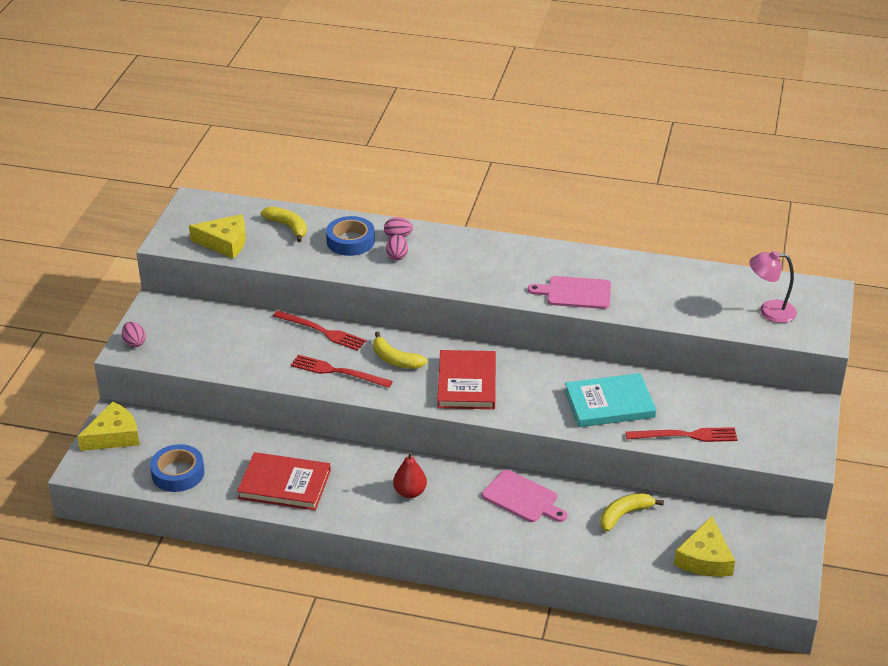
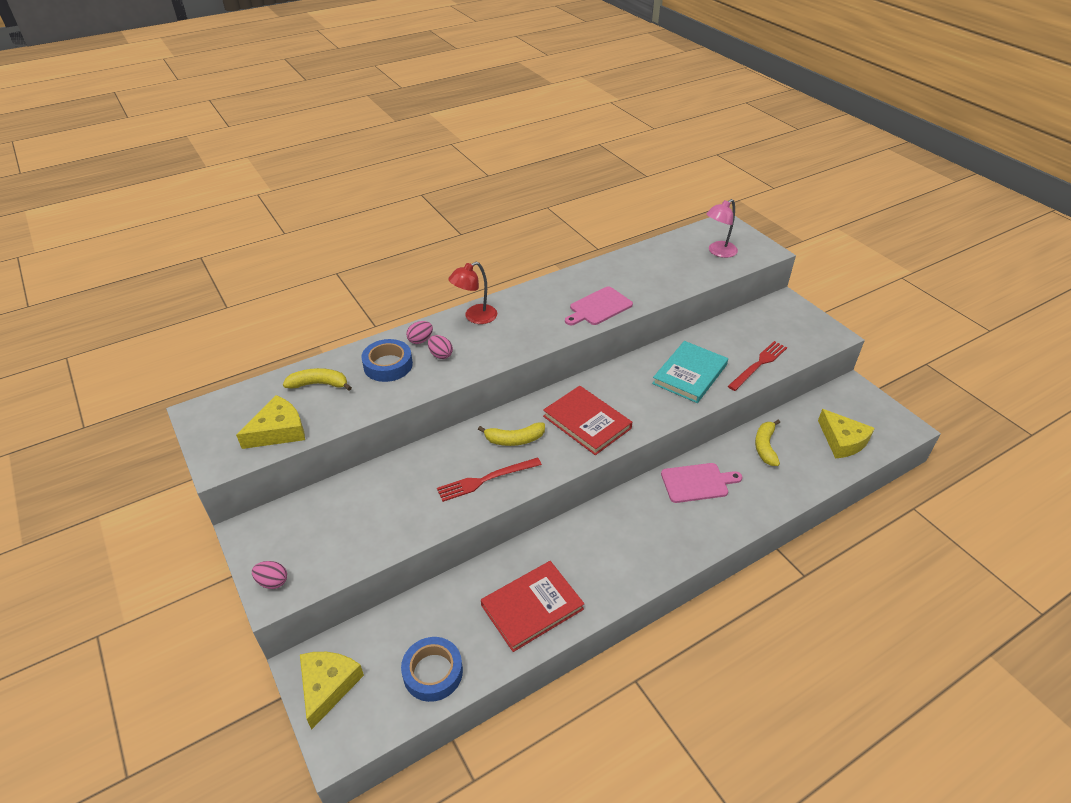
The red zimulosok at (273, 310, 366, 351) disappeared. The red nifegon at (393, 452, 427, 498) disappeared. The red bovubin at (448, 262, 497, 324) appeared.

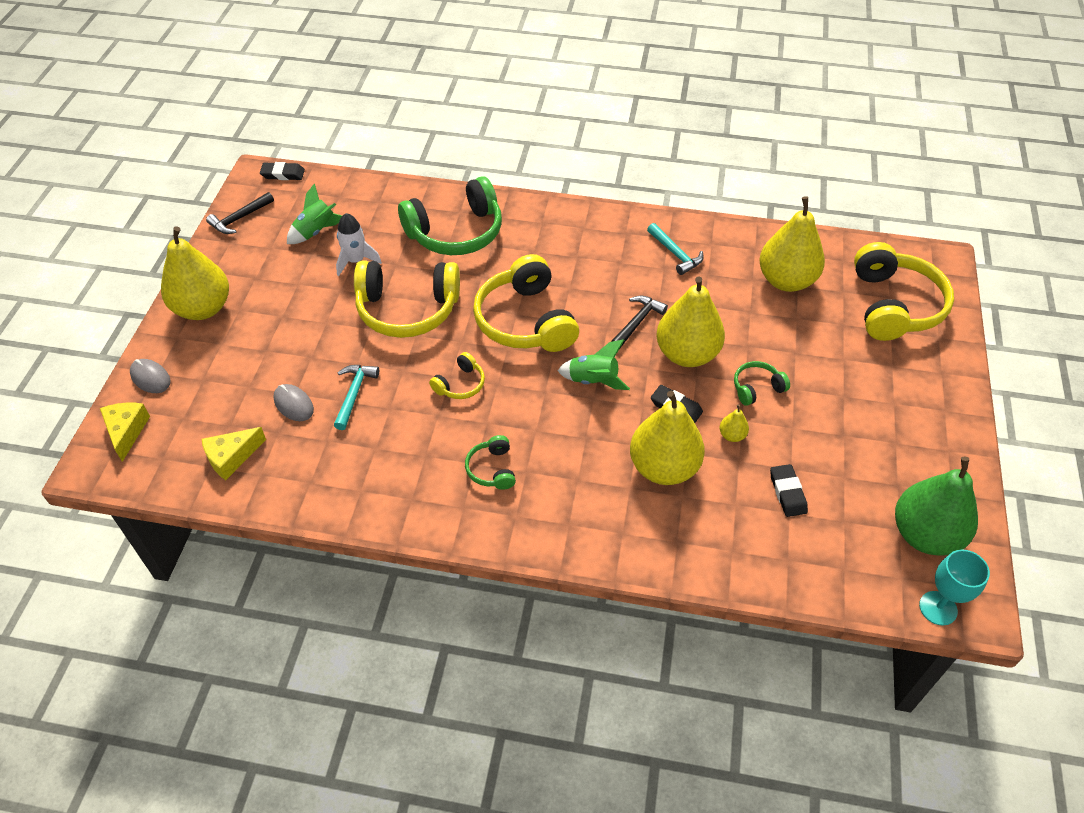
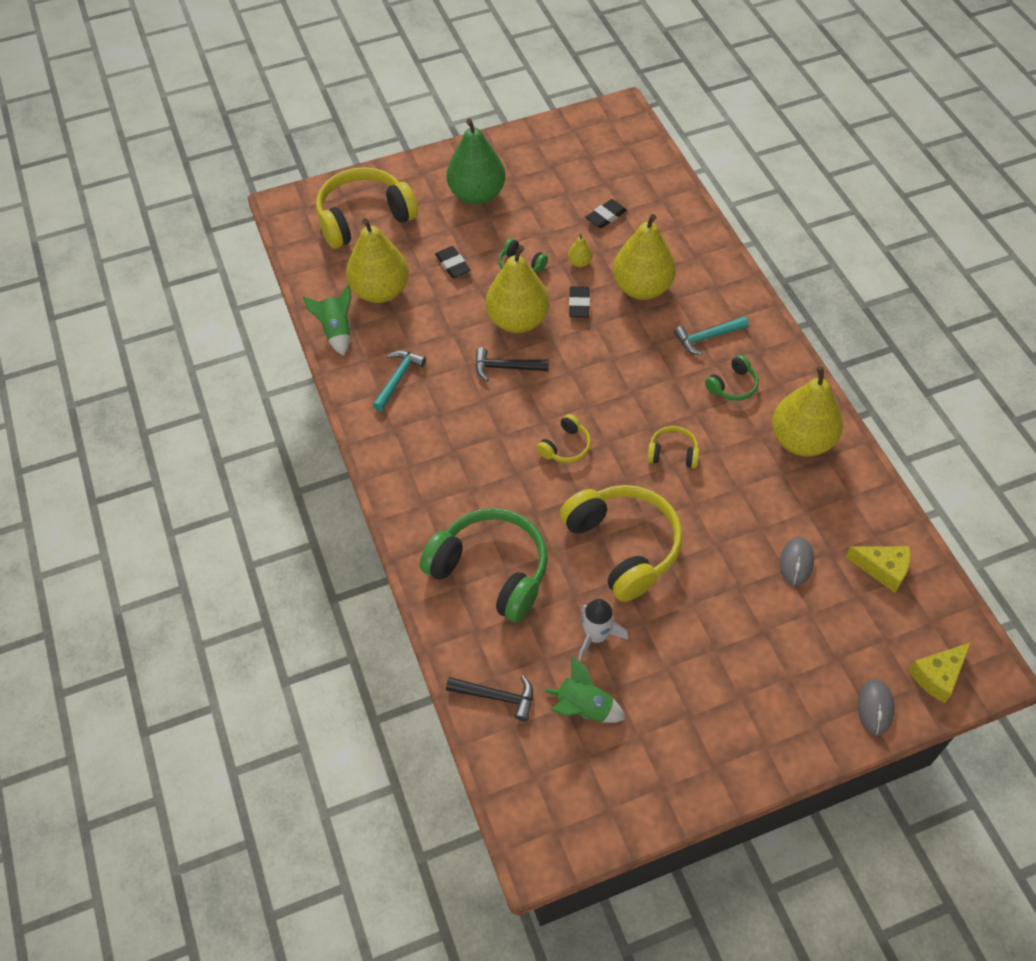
The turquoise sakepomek at (919, 550, 990, 626) disappeared. The yellow nifegon moved from (161, 226, 229, 320) to (772, 366, 843, 457). The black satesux moved from (206, 192, 274, 234) to (446, 675, 533, 721). The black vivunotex moved from (260, 162, 305, 180) to (435, 246, 470, 278). The turquoise satesux moved from (334, 365, 379, 430) to (674, 316, 749, 355). The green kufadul moved from (558, 339, 630, 390) to (303, 284, 351, 356). The green nifegon moved from (895, 456, 978, 556) to (447, 119, 505, 205). The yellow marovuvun at (473, 254, 579, 352) changed to 0.46 times the size.

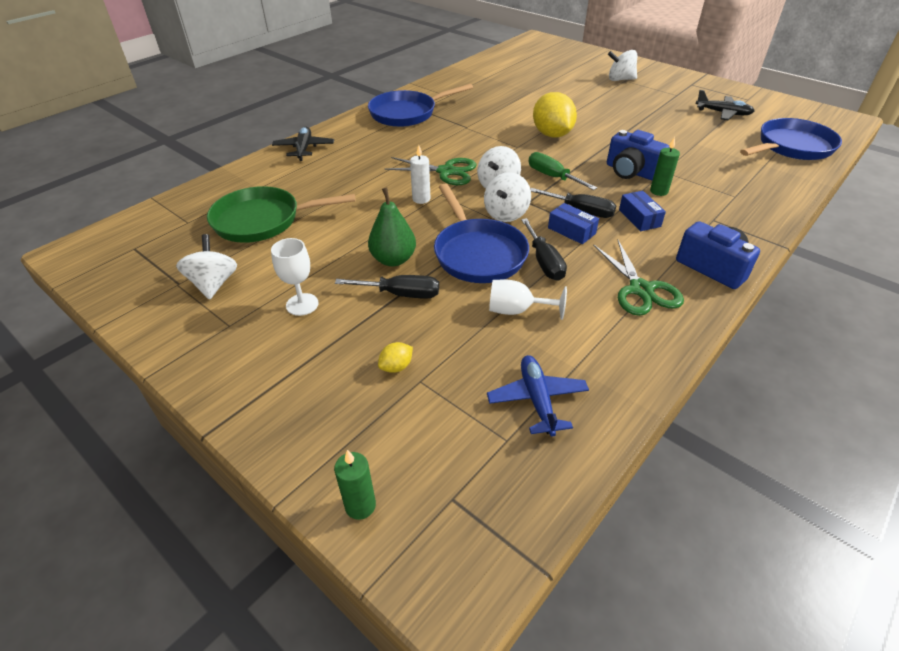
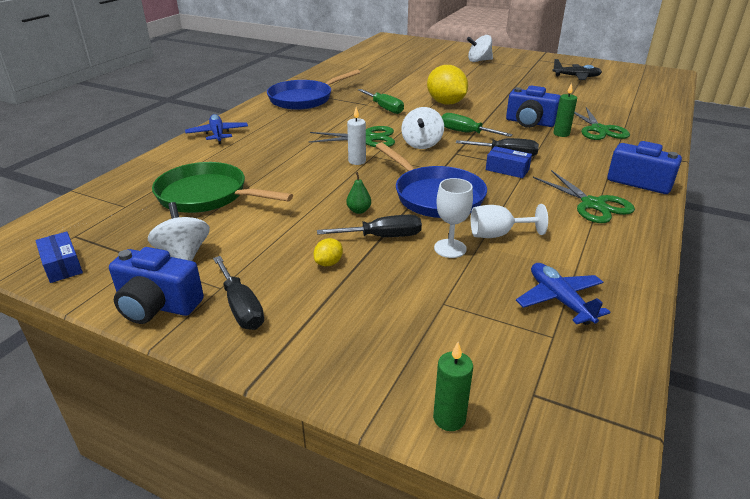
The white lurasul at (484, 172, 531, 222) disappeared. The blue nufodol at (740, 118, 842, 160) disappeared. The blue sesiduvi at (109, 247, 204, 324) appeared. The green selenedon at (358, 89, 404, 114) appeared. The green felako at (574, 107, 630, 140) appeared. The white sakepomek moved from (271, 238, 318, 316) to (434, 178, 473, 258). The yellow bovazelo moved from (378, 342, 413, 373) to (314, 238, 343, 266). The black selenedon moved from (521, 218, 567, 281) to (213, 256, 264, 330). The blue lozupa moved from (619, 191, 666, 231) to (35, 231, 83, 283). The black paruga at (272, 126, 334, 161) became the blue paruga at (185, 114, 248, 144). The green nufodol at (207, 186, 356, 243) turned 45 degrees clockwise. The green nifegon at (368, 188, 416, 266) changed to 0.54 times the size.

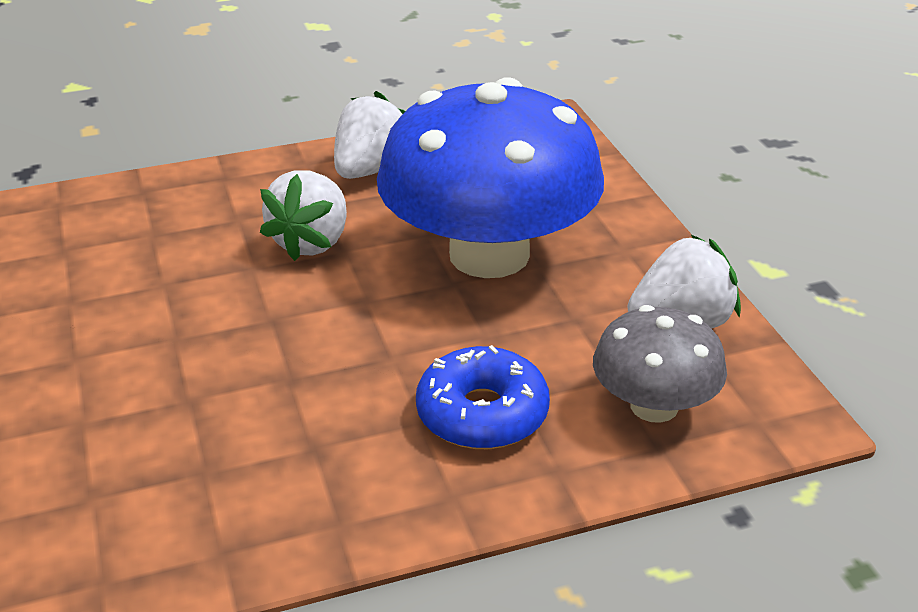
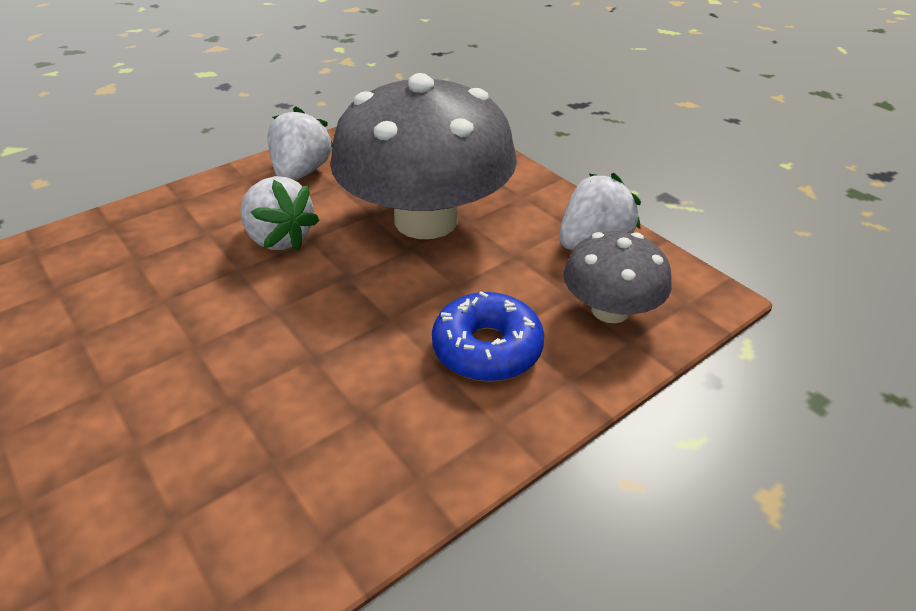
The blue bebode at (377, 77, 604, 278) became the grey bebode at (330, 73, 517, 239). The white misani at (260, 170, 347, 261) turned 45 degrees counterclockwise.

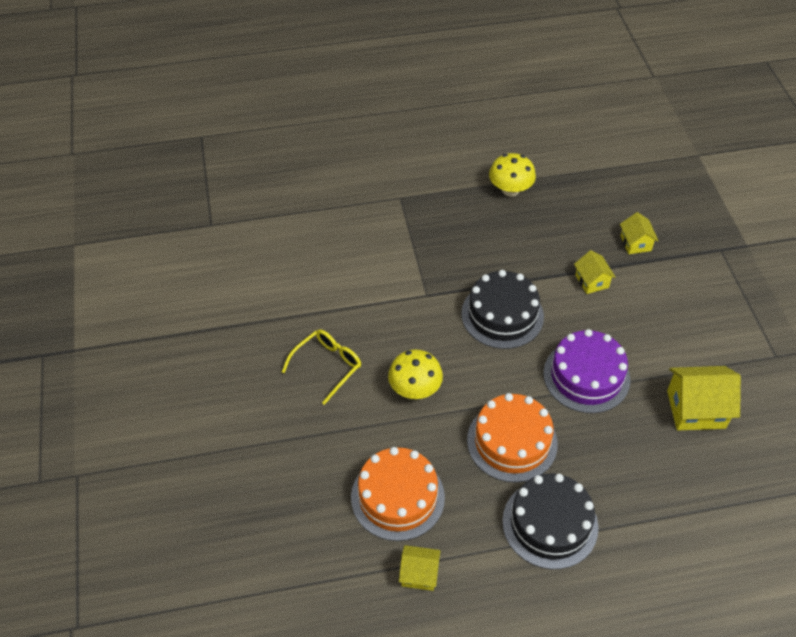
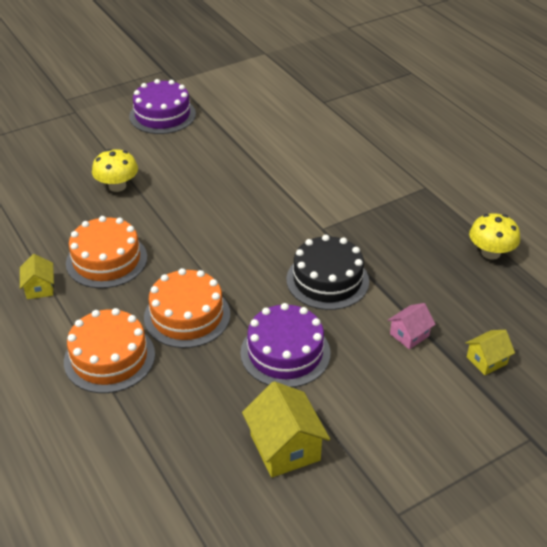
The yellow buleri at (282, 329, 361, 405) disappeared. The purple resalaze at (129, 79, 196, 134) appeared. The yellow bebode moved from (388, 350, 443, 399) to (92, 149, 138, 192). The black resalaze at (502, 474, 598, 569) became the orange resalaze at (64, 308, 155, 393). The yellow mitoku at (574, 250, 616, 294) became the pink mitoku at (388, 303, 436, 349).

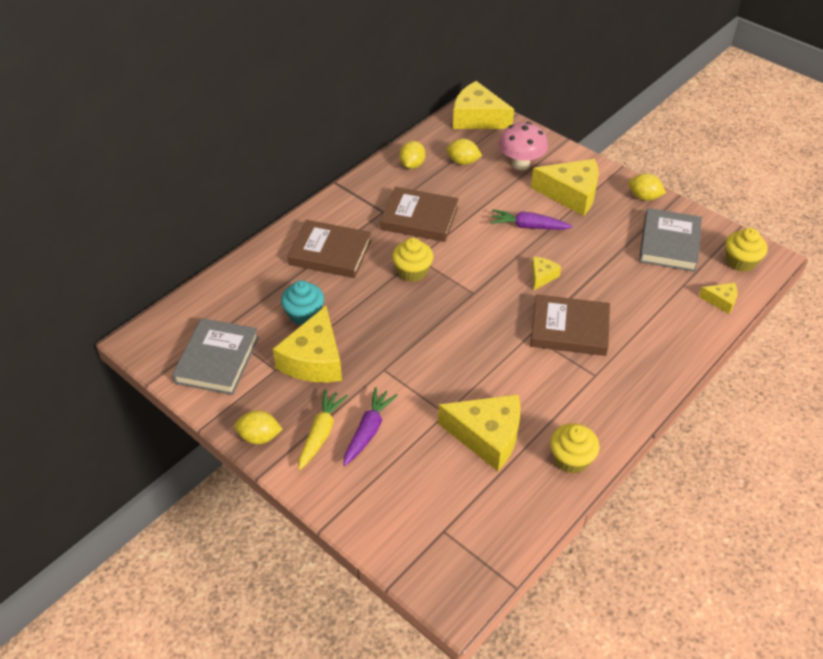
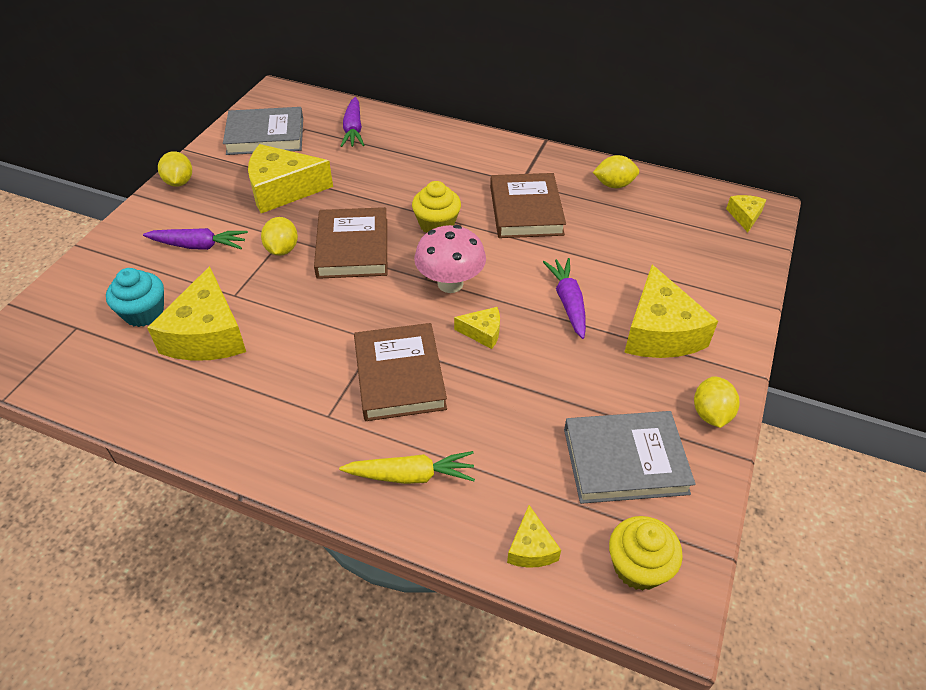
The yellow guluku at (550, 423, 600, 474) disappeared. The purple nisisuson at (341, 97, 364, 147) appeared. The turquoise guluku moved from (281, 280, 324, 325) to (106, 268, 164, 327). The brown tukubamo moved from (287, 220, 371, 278) to (314, 207, 387, 279). The yellow nisisuson moved from (298, 389, 348, 470) to (339, 451, 475, 484). The yellow bovazelo moved from (446, 139, 482, 165) to (261, 217, 298, 256). The pink bebode moved from (498, 122, 548, 170) to (414, 225, 486, 293). The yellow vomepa at (453, 81, 514, 129) changed to 0.48 times the size.

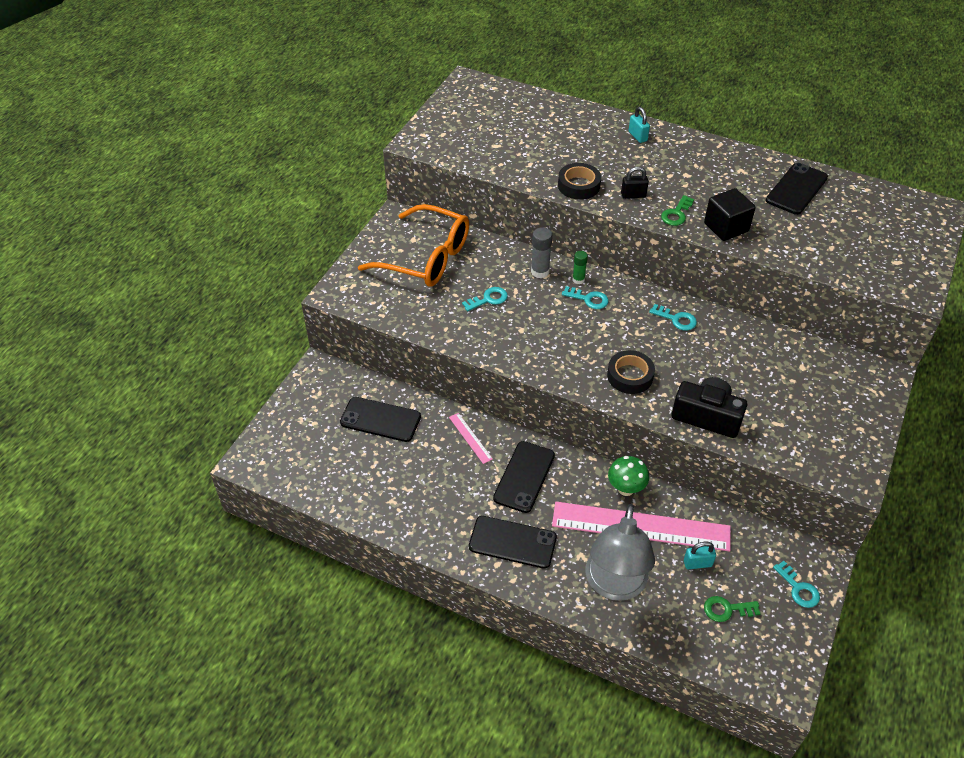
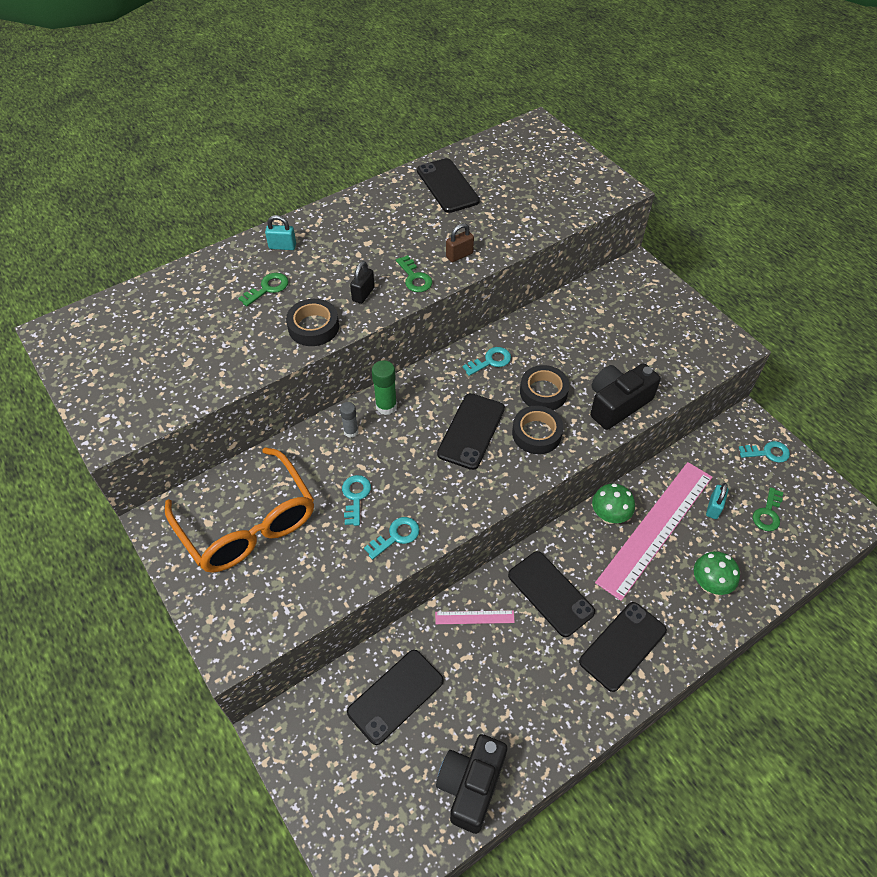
The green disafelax at (238, 273, 288, 307) appeared. The black sesiduvi at (436, 734, 507, 834) appeared. The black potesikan at (437, 393, 505, 470) appeared. The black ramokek at (520, 365, 569, 410) appeared. The turquoise disafelax moved from (562, 286, 609, 309) to (364, 517, 420, 560). The grey bovubin at (586, 504, 655, 601) was replaced by the green bebode at (694, 551, 740, 595). The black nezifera at (704, 188, 756, 241) was replaced by the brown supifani at (446, 223, 474, 262). The orange buleri at (358, 204, 469, 287) turned 90 degrees clockwise. The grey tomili at (531, 227, 552, 278) changed to 0.67 times the size. The green tomili at (572, 251, 588, 284) changed to 1.50 times the size.

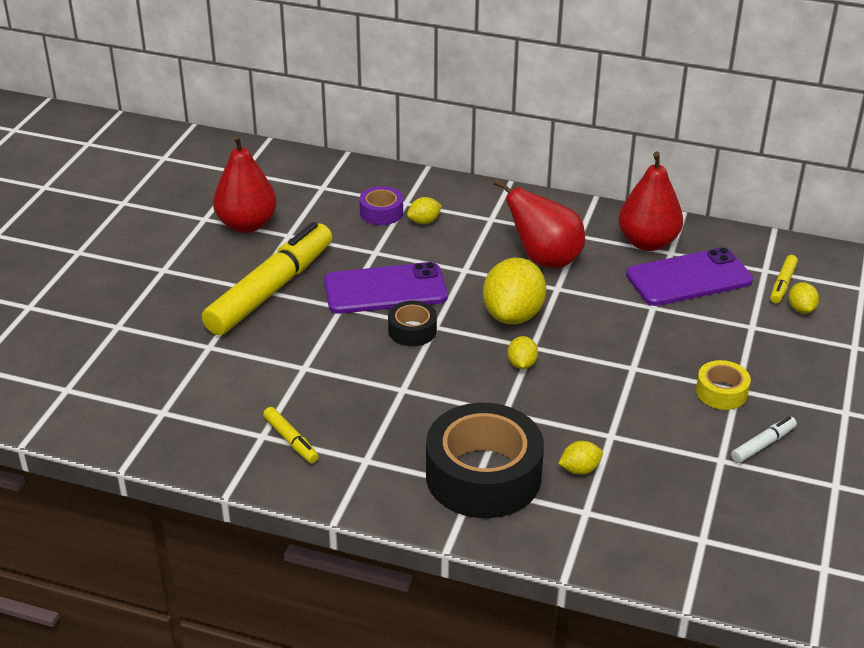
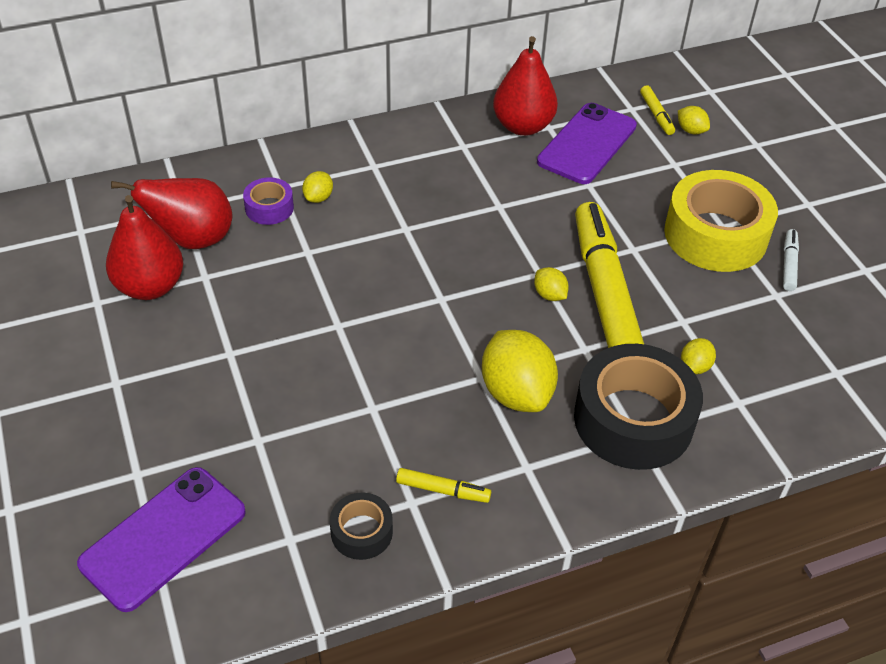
The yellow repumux moved from (202, 222, 332, 336) to (575, 202, 644, 348). The purple potesikan moved from (324, 262, 448, 314) to (77, 467, 246, 612). The black ramokek moved from (388, 301, 437, 346) to (330, 493, 393, 560). The yellow bovazelo moved from (483, 258, 546, 324) to (482, 330, 558, 412). The red nifegon moved from (493, 179, 585, 268) to (111, 178, 232, 249). The yellow ramokek at (696, 360, 751, 410) changed to 2.11 times the size.

